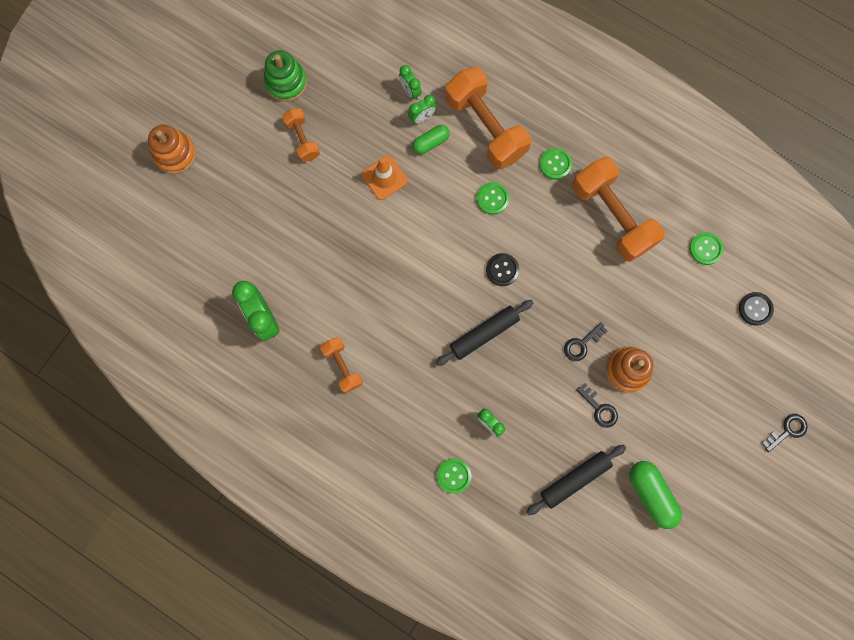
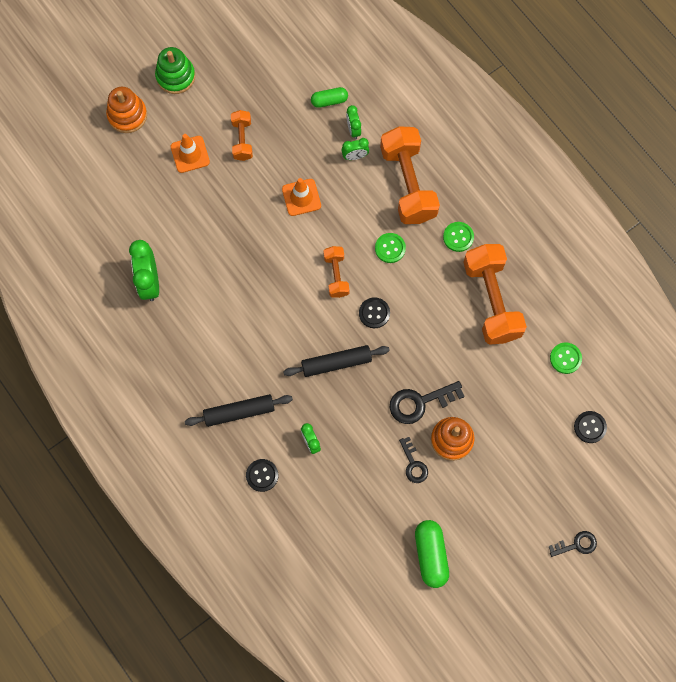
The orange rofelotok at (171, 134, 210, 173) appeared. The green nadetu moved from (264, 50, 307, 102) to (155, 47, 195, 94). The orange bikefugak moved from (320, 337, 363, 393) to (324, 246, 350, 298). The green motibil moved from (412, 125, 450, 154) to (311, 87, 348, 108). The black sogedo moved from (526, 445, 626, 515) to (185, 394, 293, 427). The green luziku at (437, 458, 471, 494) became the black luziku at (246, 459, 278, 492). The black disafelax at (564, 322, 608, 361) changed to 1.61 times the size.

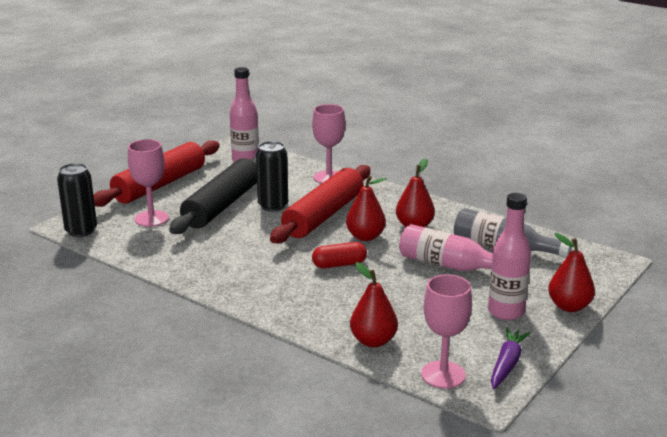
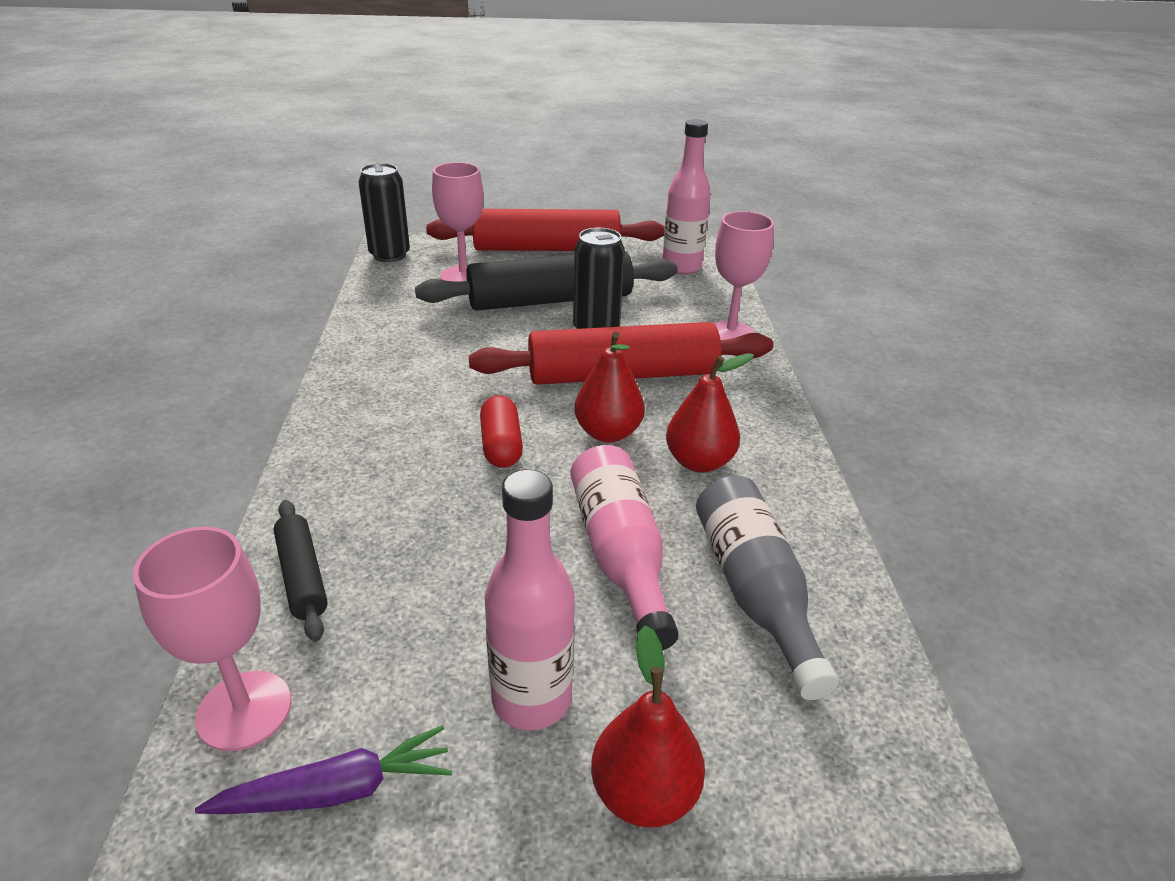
The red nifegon at (350, 262, 398, 348) was replaced by the black sogedo at (274, 500, 328, 642). The red motibil at (312, 242, 367, 268) turned 45 degrees clockwise.

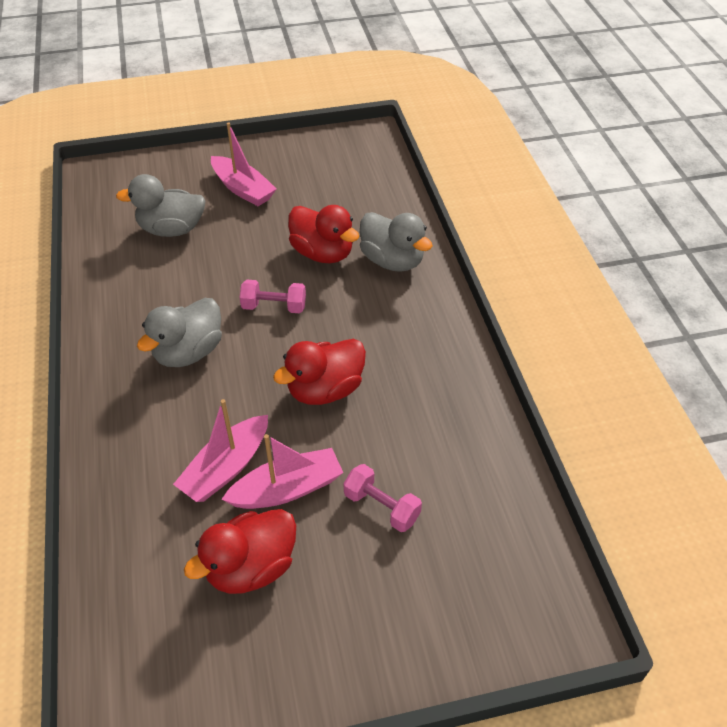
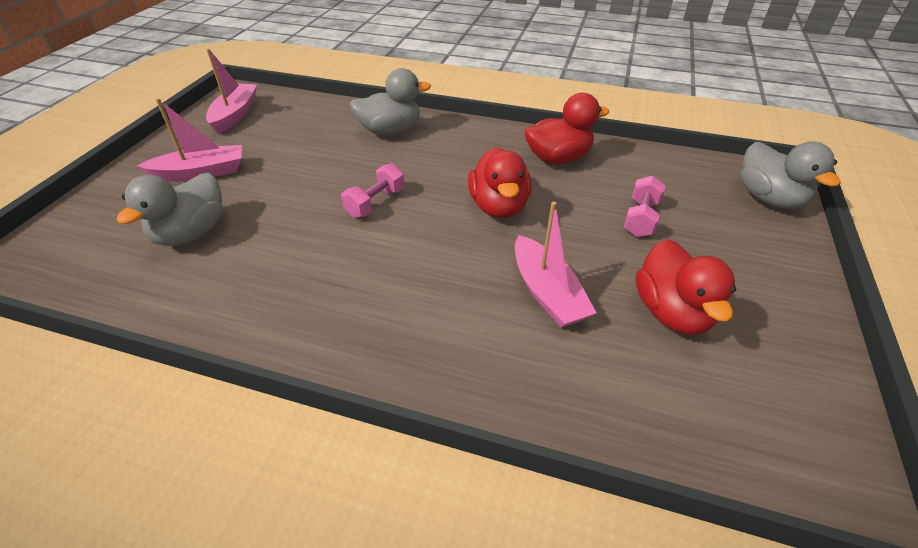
The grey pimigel moved from (137, 298, 222, 367) to (741, 141, 841, 209). The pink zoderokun moved from (221, 434, 343, 509) to (206, 49, 257, 134). The red pimigel moved from (288, 205, 359, 263) to (524, 93, 609, 164). The pink bikefugak at (343, 464, 422, 532) turned 45 degrees counterclockwise.

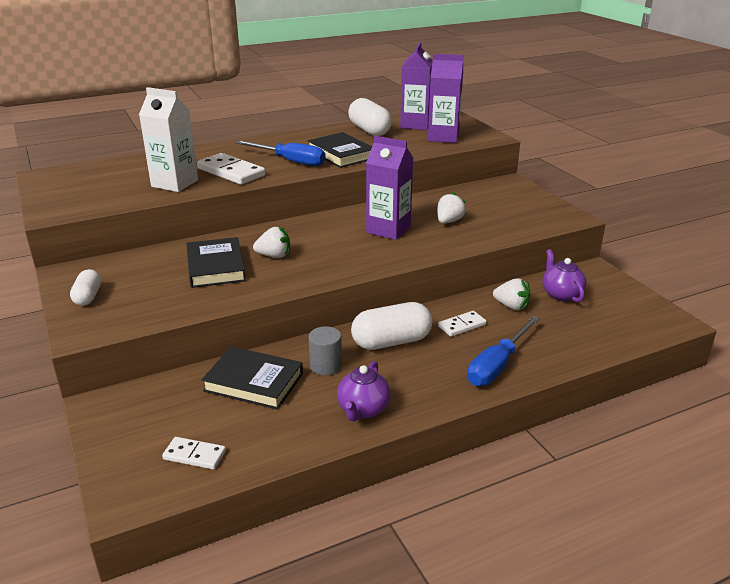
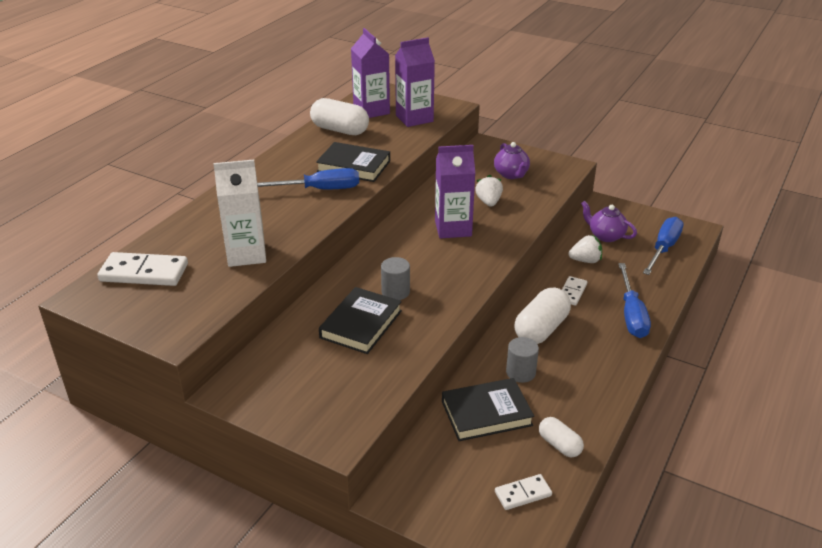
The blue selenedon at (643, 217, 684, 275) appeared. The white motibil moved from (70, 269, 101, 306) to (539, 417, 584, 458). The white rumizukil moved from (197, 153, 266, 185) to (97, 252, 188, 286). The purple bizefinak moved from (337, 361, 391, 422) to (494, 142, 530, 179). The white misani at (253, 226, 290, 258) was replaced by the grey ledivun at (381, 257, 410, 300). The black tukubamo at (187, 237, 246, 288) turned 75 degrees clockwise.

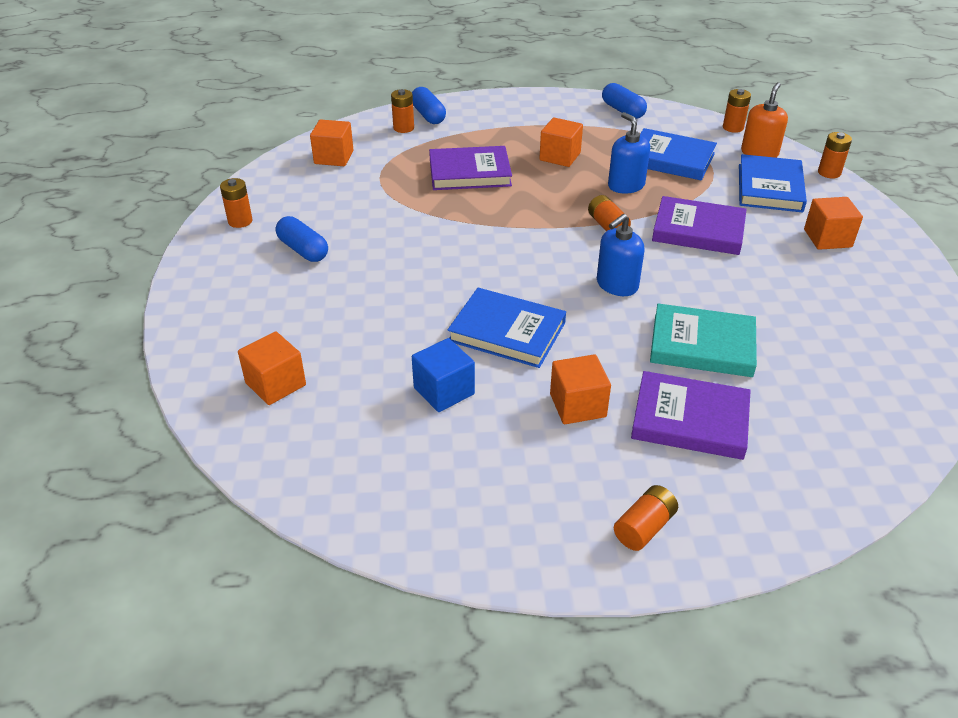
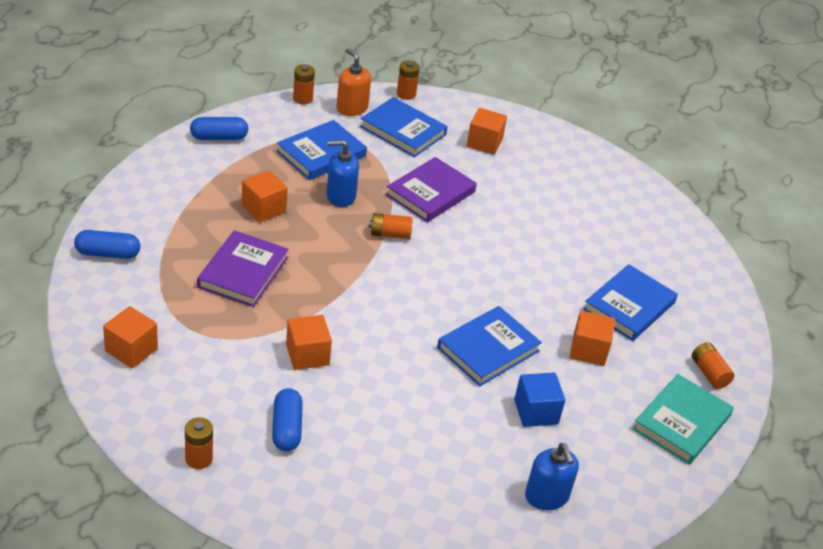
The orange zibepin at (391, 89, 414, 133) disappeared. The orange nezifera moved from (238, 331, 306, 405) to (286, 315, 332, 370). The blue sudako moved from (597, 214, 644, 296) to (525, 443, 579, 510). The turquoise tukubamo moved from (650, 303, 757, 377) to (632, 374, 734, 465). The purple tukubamo at (631, 371, 751, 460) became the blue tukubamo at (583, 264, 678, 341). The blue motibil at (276, 216, 328, 262) turned 75 degrees counterclockwise.

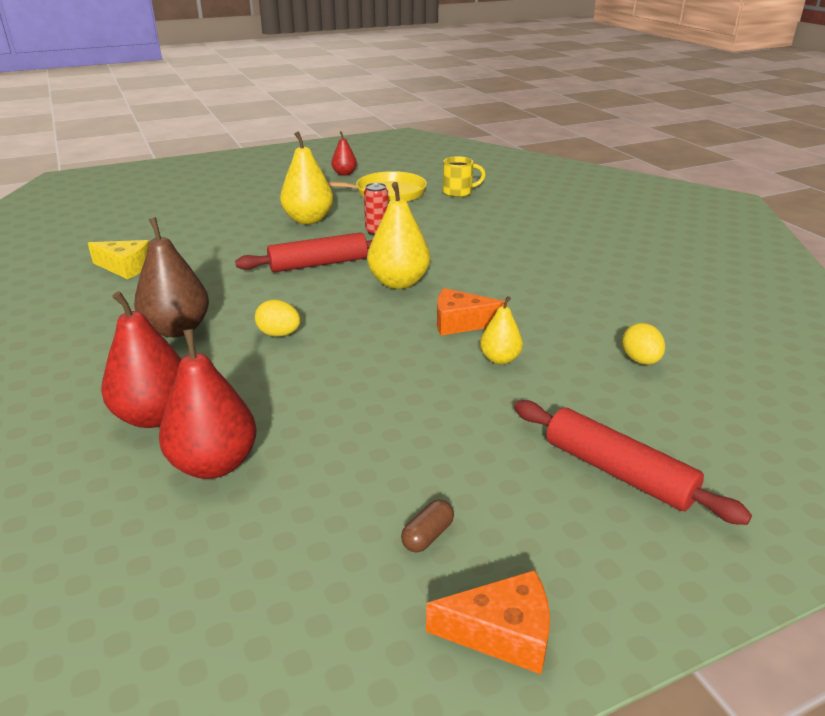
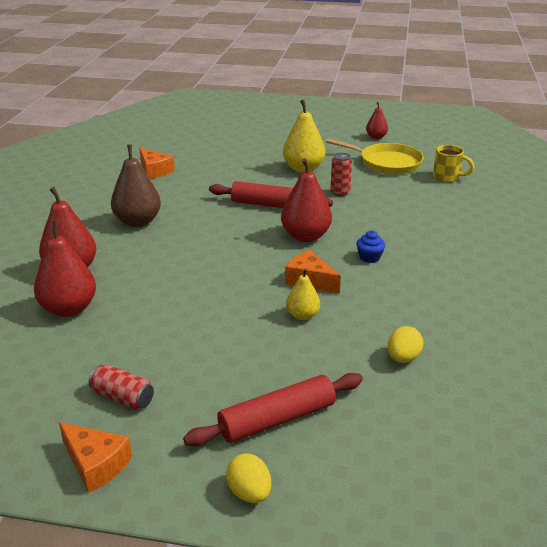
The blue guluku at (356, 231, 385, 263) appeared. The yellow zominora moved from (255, 300, 301, 337) to (226, 453, 271, 503). The brown motibil at (401, 500, 454, 553) was replaced by the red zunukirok at (89, 365, 154, 410). The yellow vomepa at (88, 240, 149, 279) became the orange vomepa at (139, 148, 175, 179). The yellow nifegon at (367, 182, 430, 289) became the red nifegon at (281, 158, 332, 242). The red sogedo at (514, 400, 752, 525) turned 75 degrees clockwise.

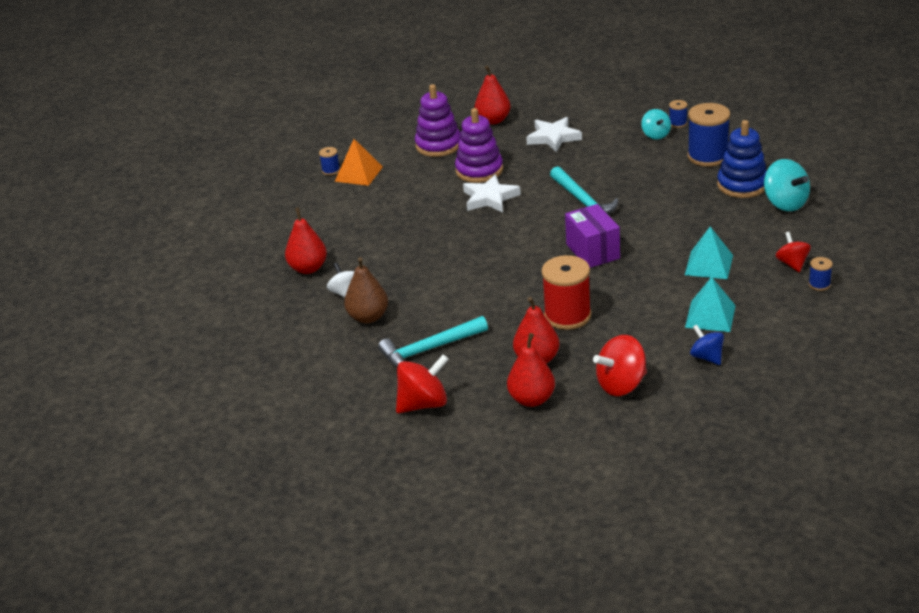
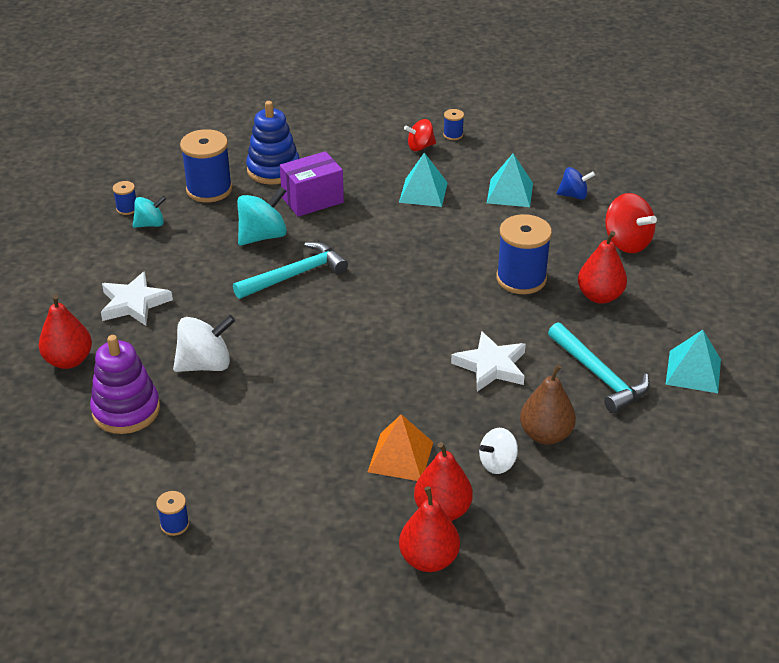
The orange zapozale moved from (335, 139, 383, 186) to (368, 414, 433, 481). The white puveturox moved from (463, 174, 521, 212) to (451, 331, 526, 392). The red nifegon moved from (507, 333, 555, 407) to (399, 486, 460, 572). The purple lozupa moved from (565, 204, 620, 268) to (280, 151, 344, 217). The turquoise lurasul moved from (764, 159, 810, 211) to (237, 187, 287, 246). The red lurasul at (396, 354, 449, 413) was replaced by the turquoise zapozale at (666, 330, 721, 393). The purple nadetu at (455, 108, 503, 183) was replaced by the white lurasul at (173, 315, 235, 372). The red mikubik at (541, 255, 591, 330) became the blue mikubik at (496, 214, 552, 294). The blue lurasul at (690, 324, 724, 365) turned 135 degrees counterclockwise.

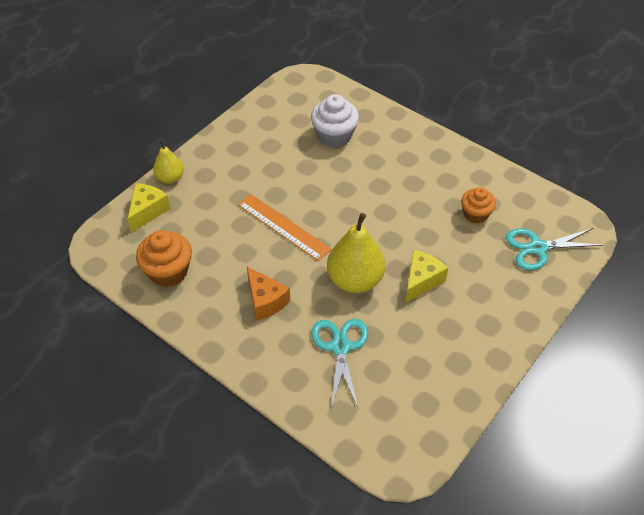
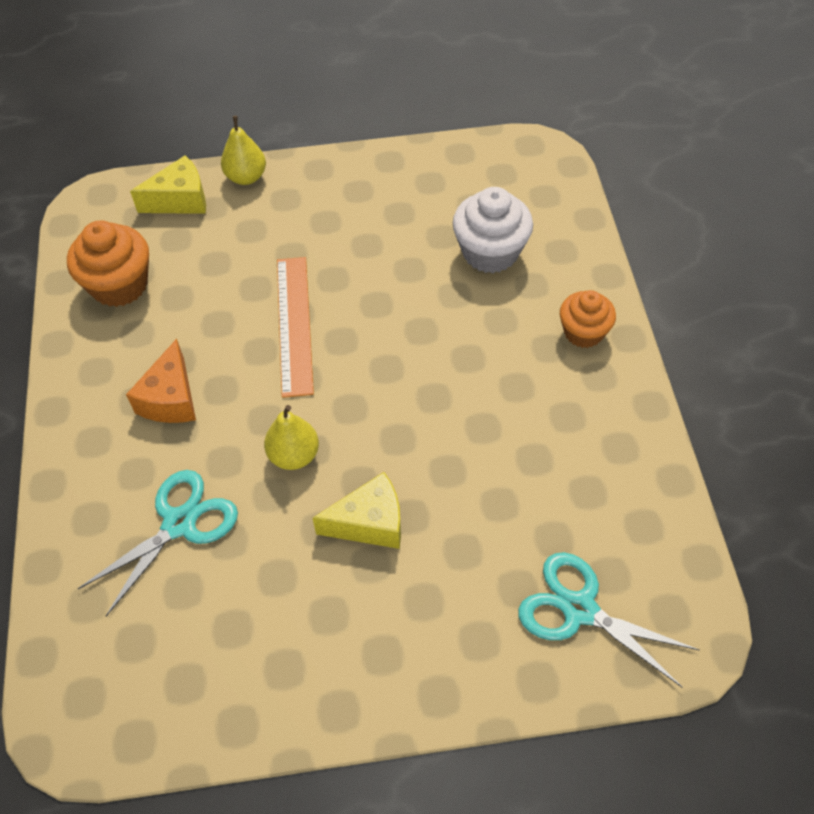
The orange guluku moved from (461, 187, 496, 223) to (560, 290, 616, 348). The yellow nifegon at (327, 213, 385, 293) changed to 0.57 times the size.

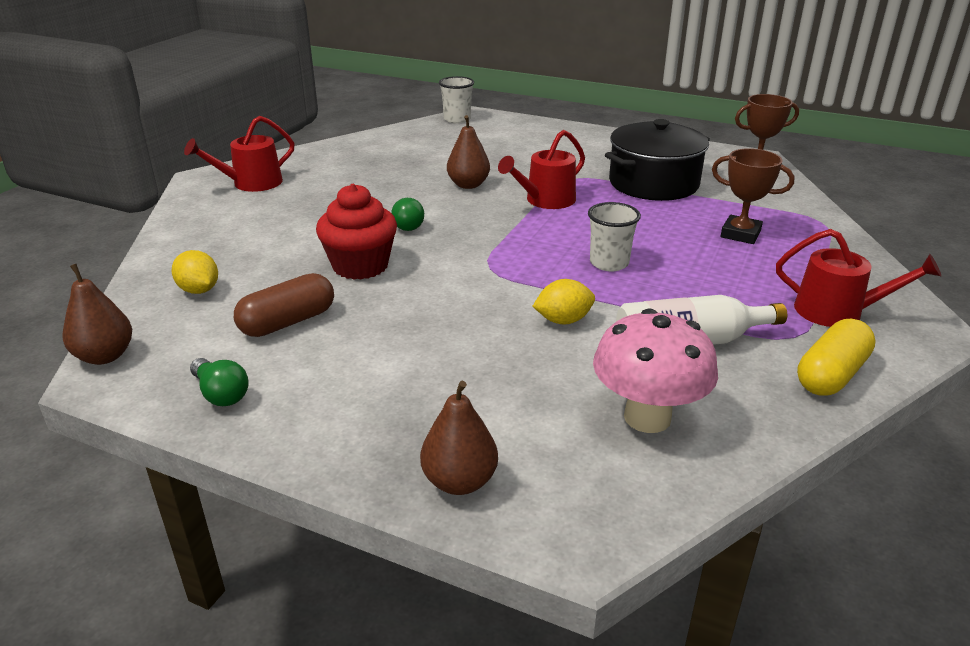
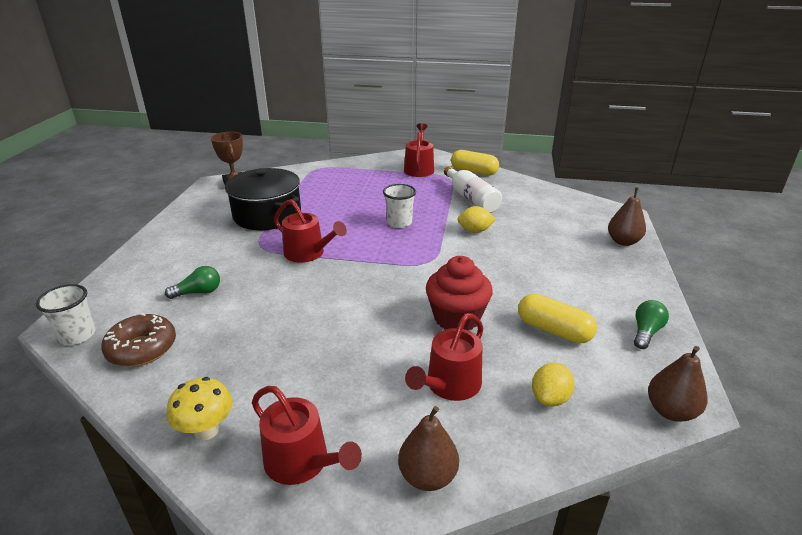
The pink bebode at (593, 308, 718, 433) disappeared. The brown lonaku at (712, 148, 794, 244) disappeared. The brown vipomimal at (101, 313, 176, 367) appeared. The yellow bebode at (167, 377, 233, 441) appeared. The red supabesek at (405, 313, 483, 401) appeared. The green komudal moved from (391, 198, 424, 231) to (165, 266, 220, 299). The brown nifegon moved from (447, 115, 490, 189) to (398, 406, 459, 491). The brown motibil at (234, 273, 334, 337) became the yellow motibil at (518, 294, 597, 343). The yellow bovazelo at (532, 279, 595, 324) turned 60 degrees counterclockwise.

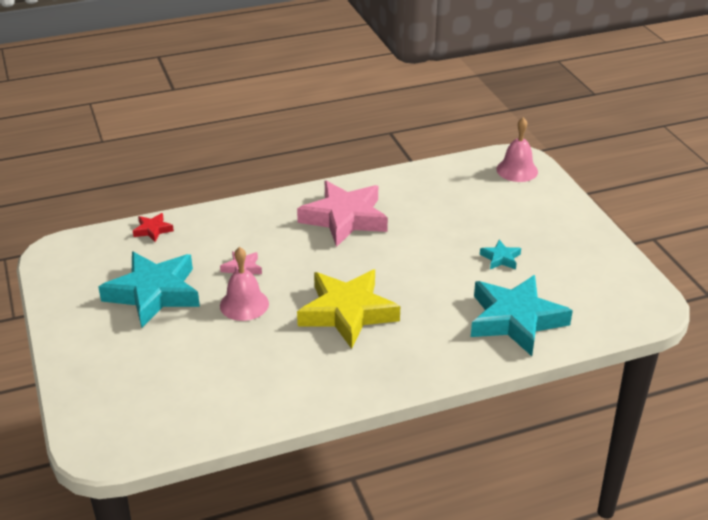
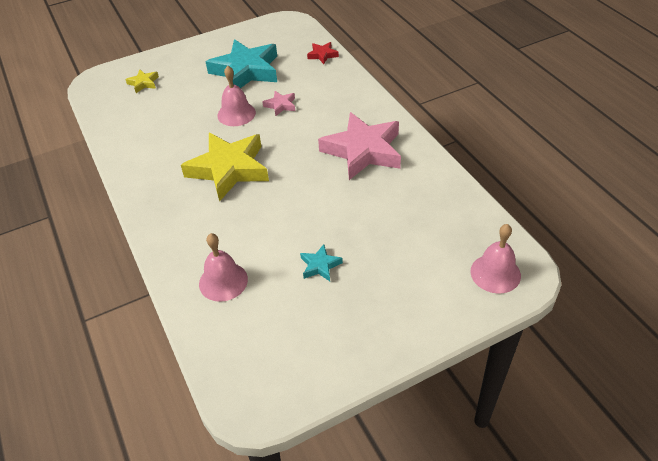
The yellow puveturox at (125, 70, 159, 93) appeared. The turquoise puveturox at (471, 275, 573, 356) was replaced by the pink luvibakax at (199, 233, 248, 302).

